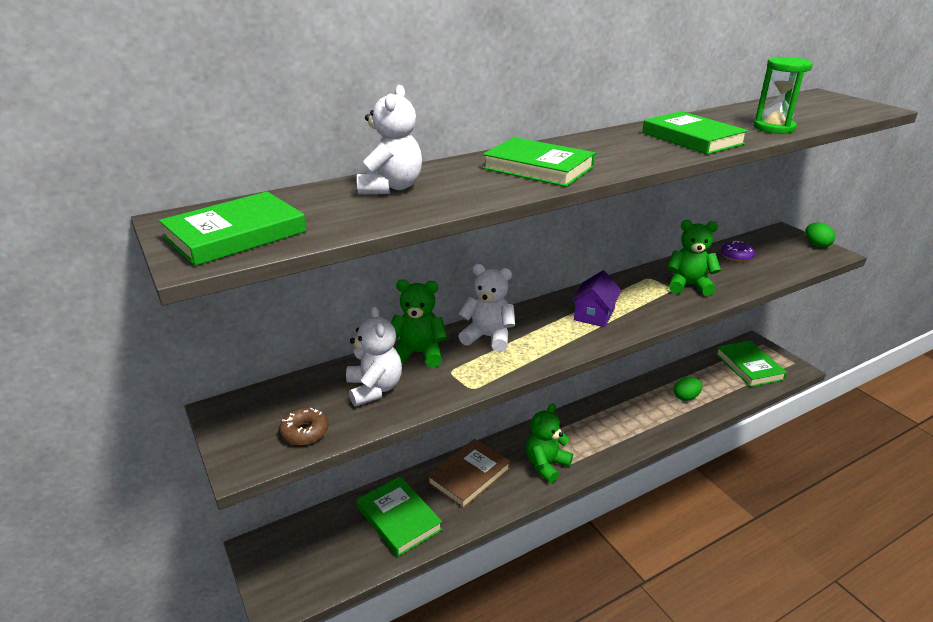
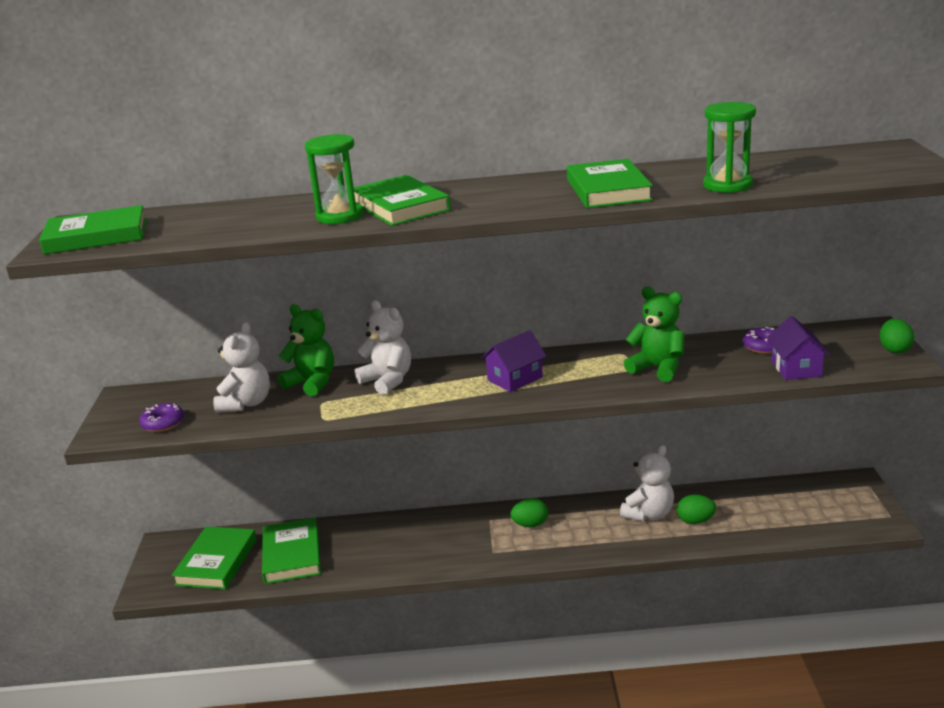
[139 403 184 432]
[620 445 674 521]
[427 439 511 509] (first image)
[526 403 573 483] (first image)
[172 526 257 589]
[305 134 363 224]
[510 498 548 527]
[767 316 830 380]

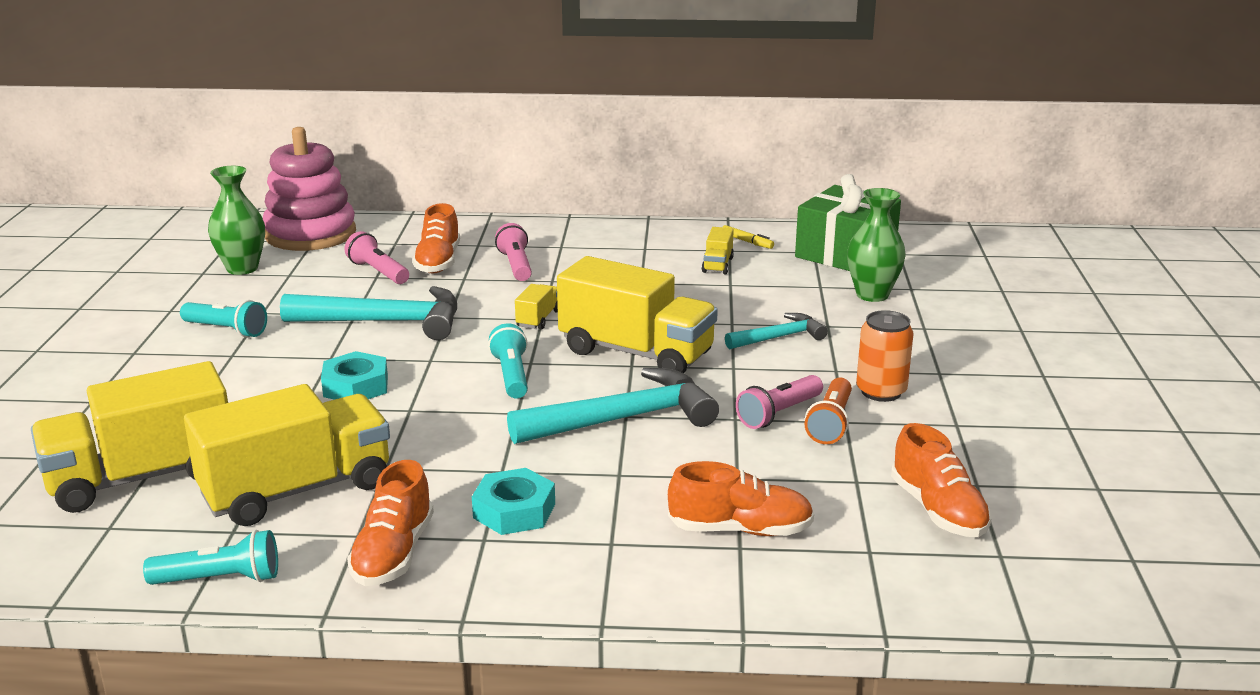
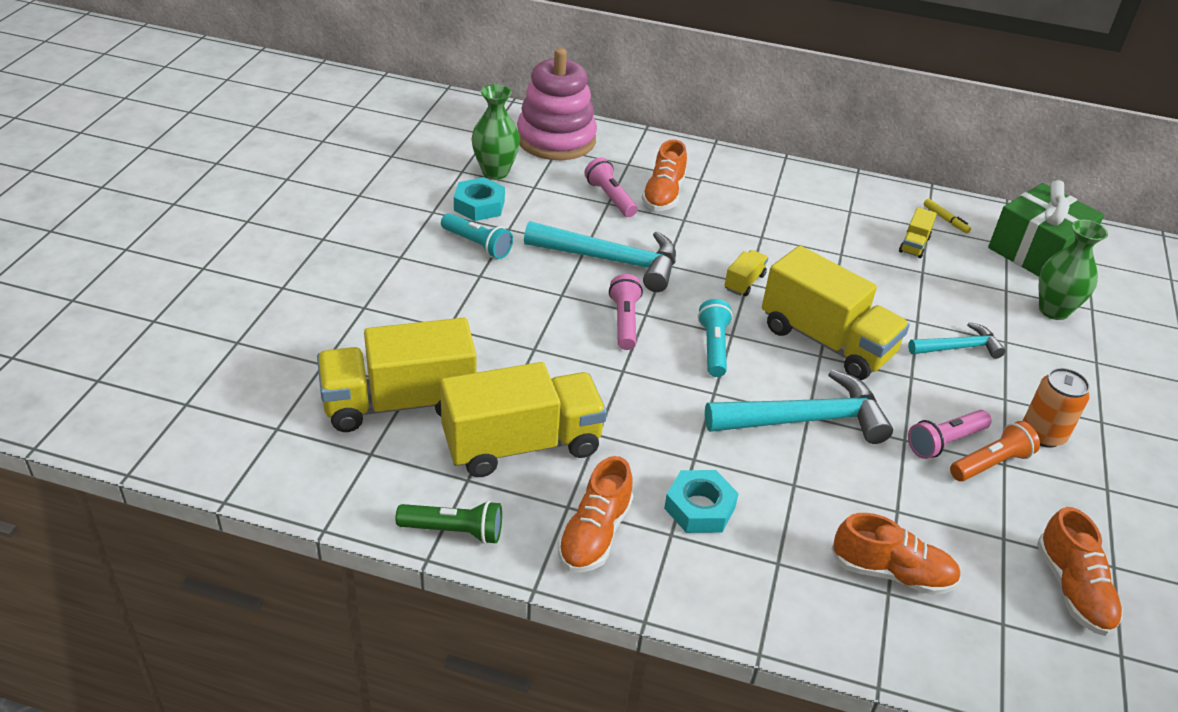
[395 501 502 544]
[454 177 505 221]
[609 274 643 350]
[950 421 1040 481]

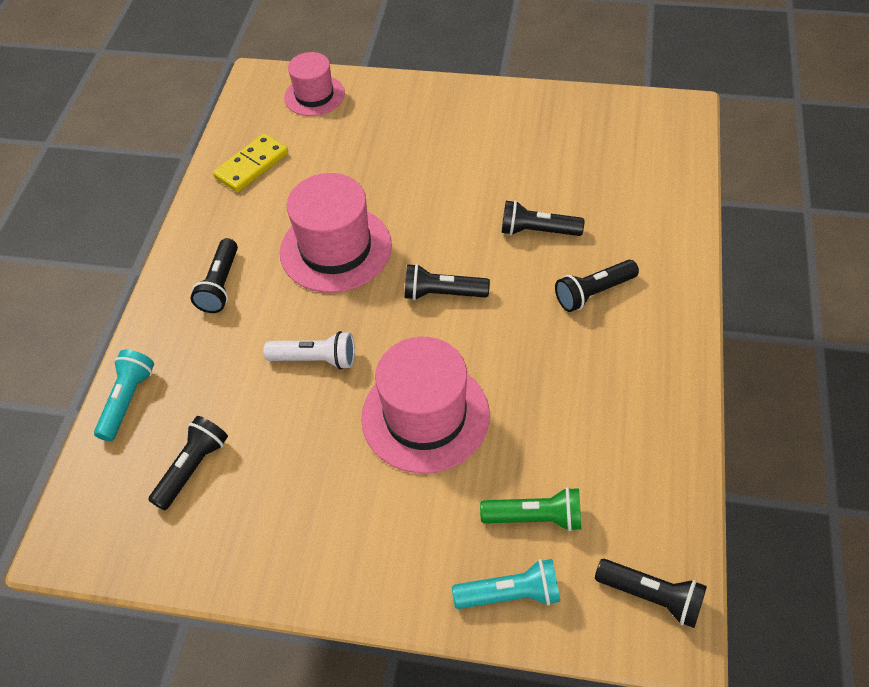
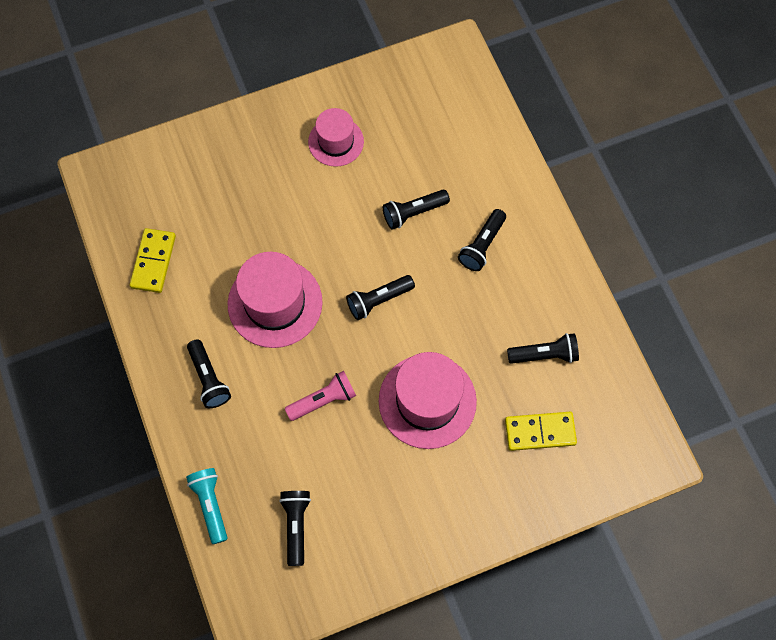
[285 371 356 421]
[308 108 364 167]
[452 559 560 609] (first image)
[505 412 577 451]
[507 333 579 364]

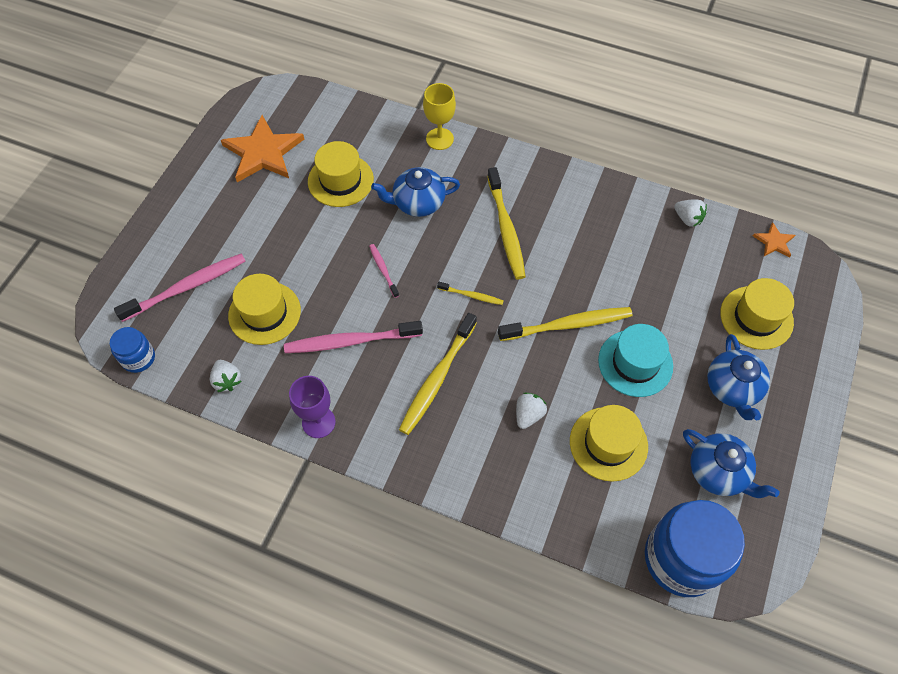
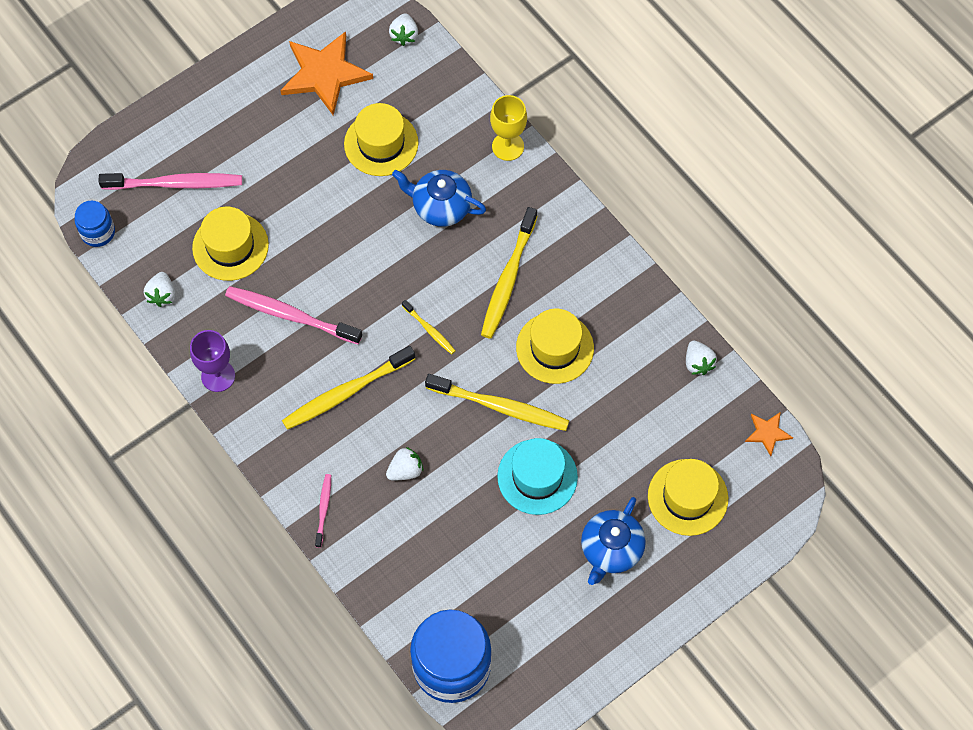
[315 474 331 548]
[516 309 594 384]
[683 429 779 498] (first image)
[389 13 418 46]

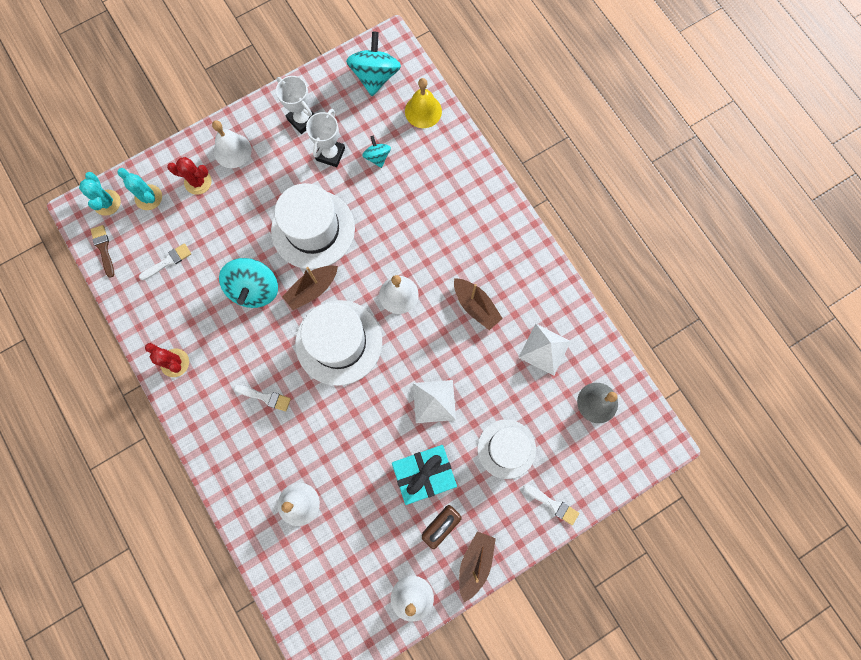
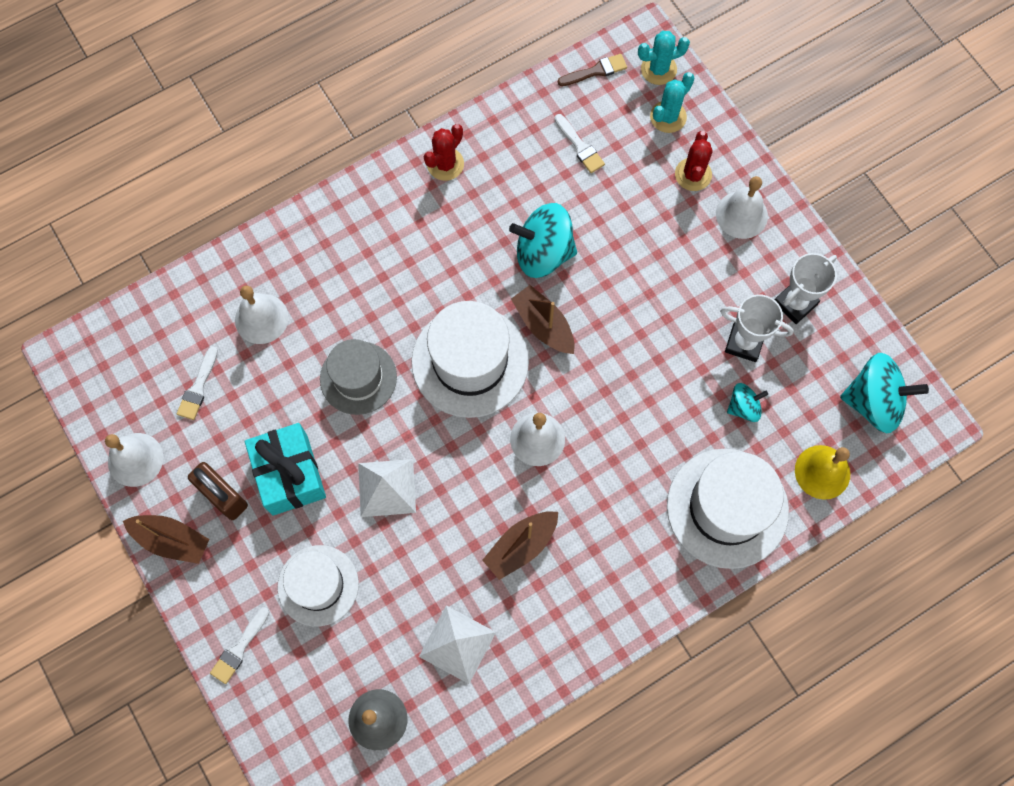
[177 346 218 420]
[667 449 789 569]
[320 339 397 415]

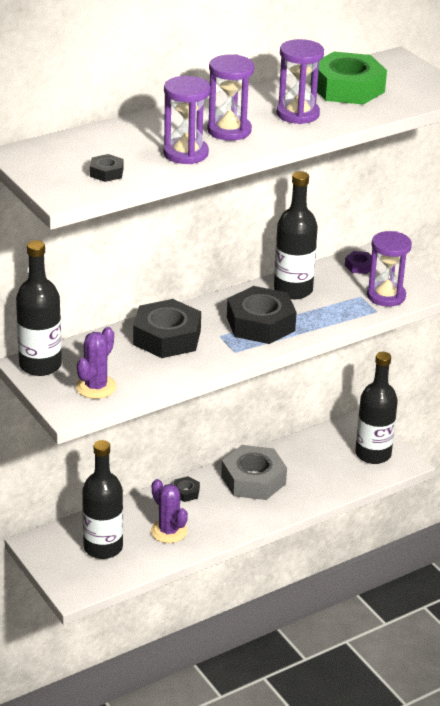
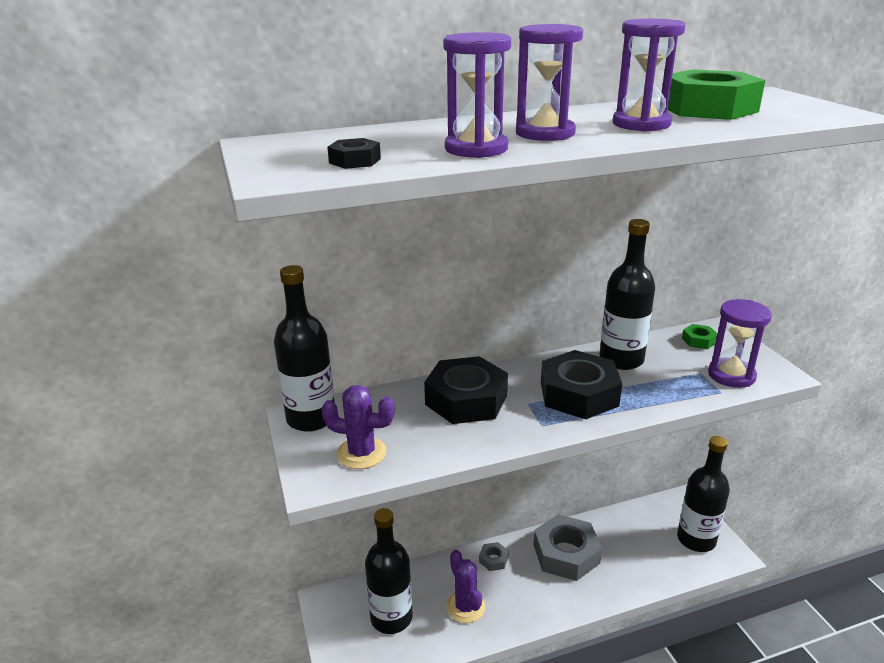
[321 385 395 469]
[479 542 509 571]
[682 324 717 349]

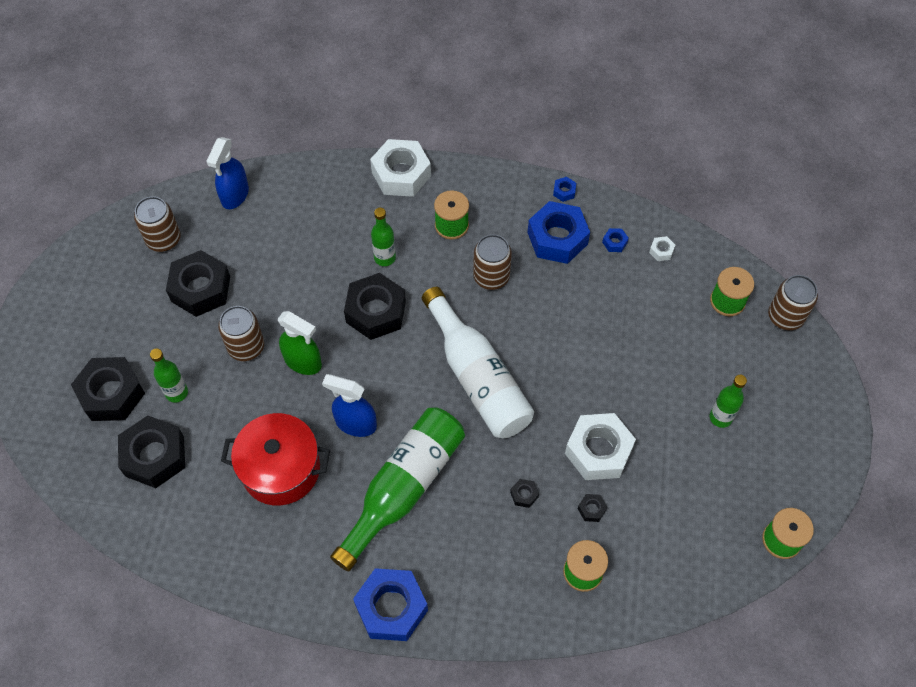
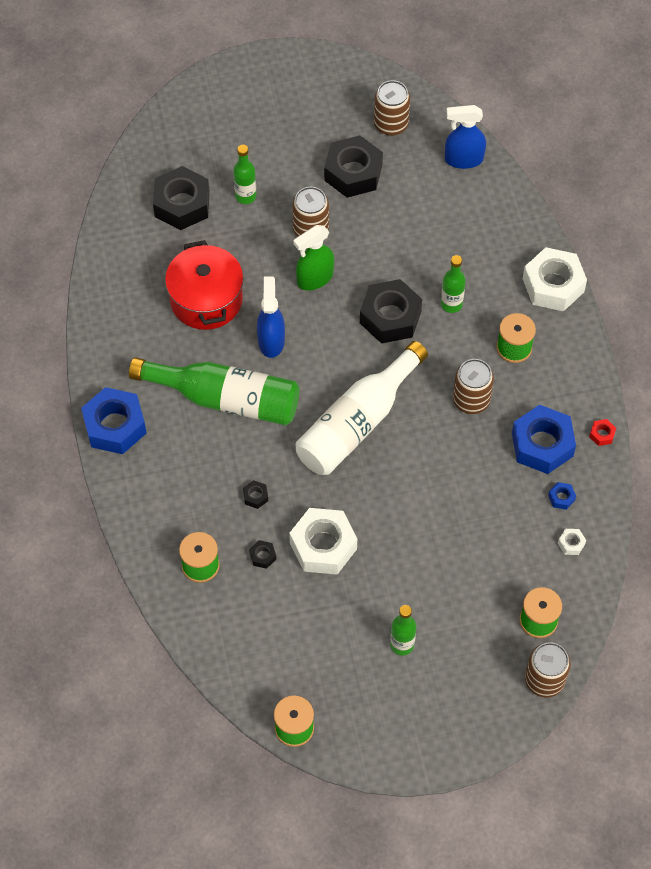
[71 357 145 421] (first image)
[293 225 334 291]
[589 419 616 446]

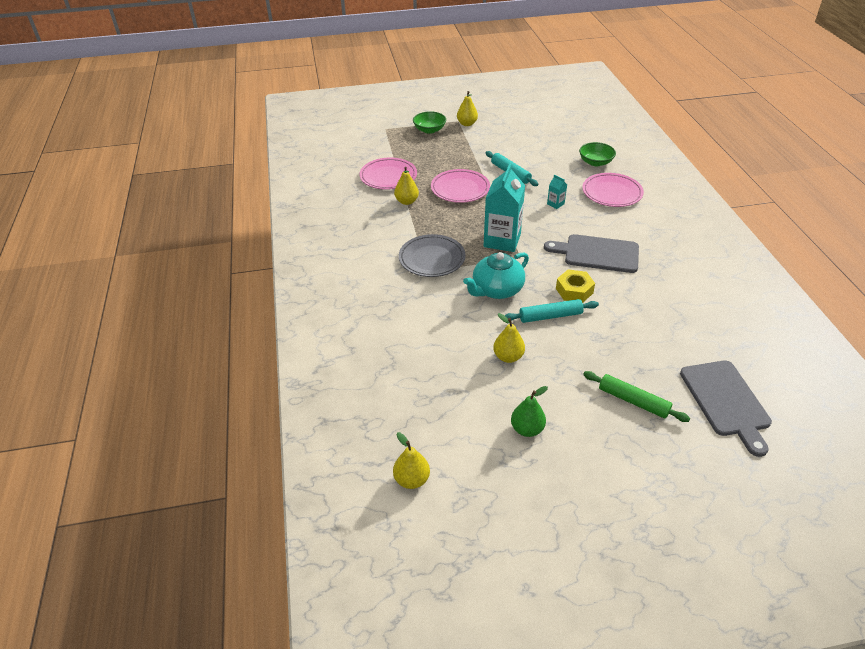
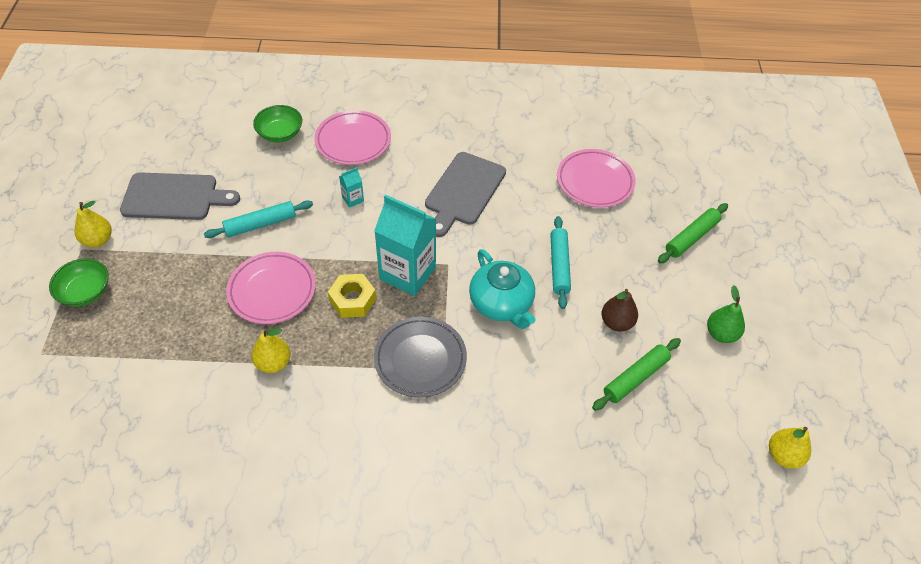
[557 149 636 208]
[602 289 638 332]
[328 274 376 318]
[120 172 240 220]
[592 338 681 411]

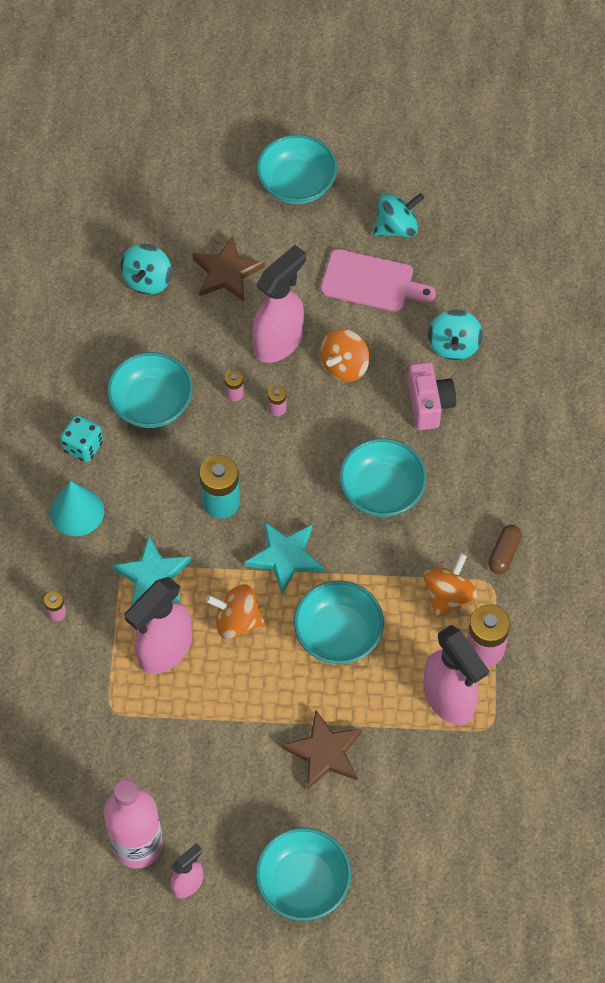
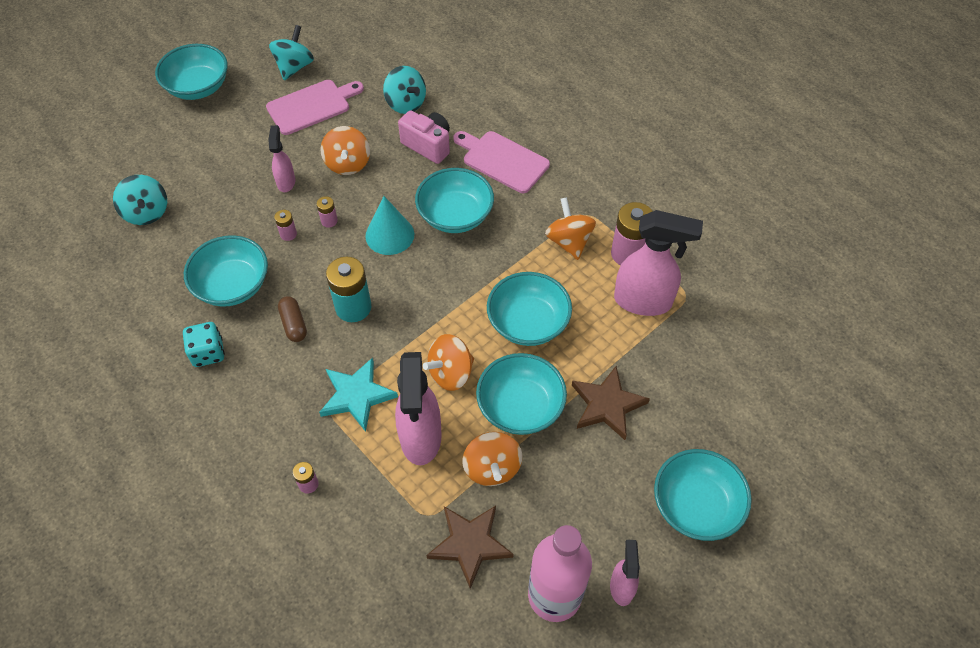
[365 196 414 255]
[426 506 514 589]
[245 522 324 594] (first image)
[268 125 295 192]
[278 296 307 342]
[453 131 550 193]
[462 432 522 486]
[476 353 567 435]

